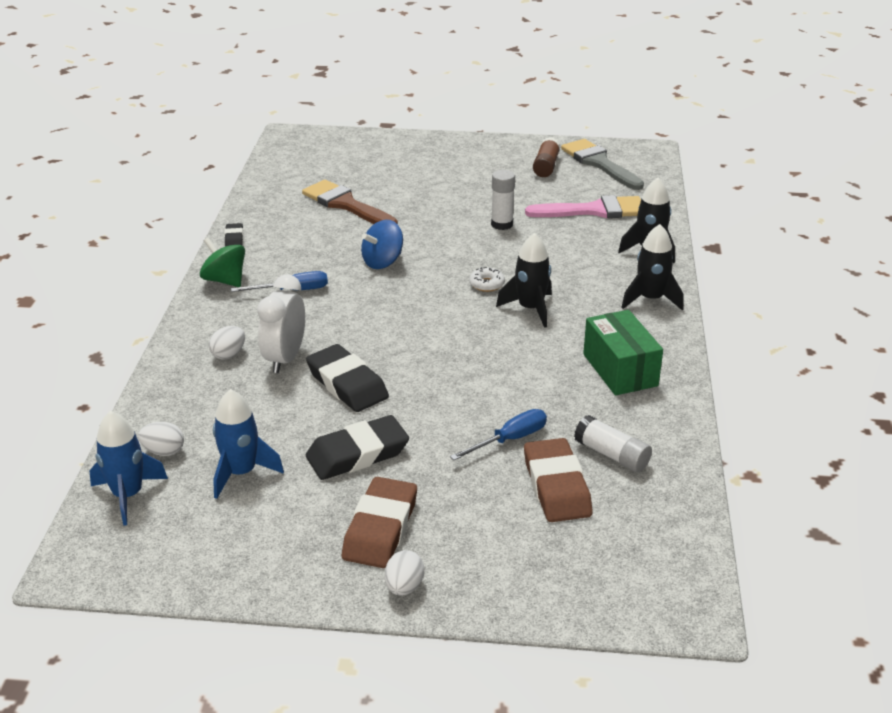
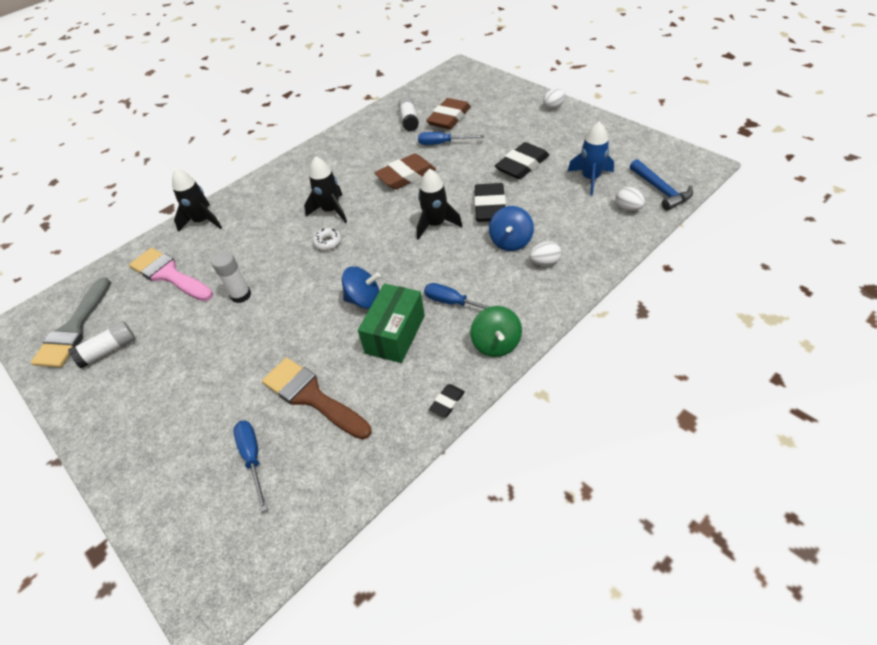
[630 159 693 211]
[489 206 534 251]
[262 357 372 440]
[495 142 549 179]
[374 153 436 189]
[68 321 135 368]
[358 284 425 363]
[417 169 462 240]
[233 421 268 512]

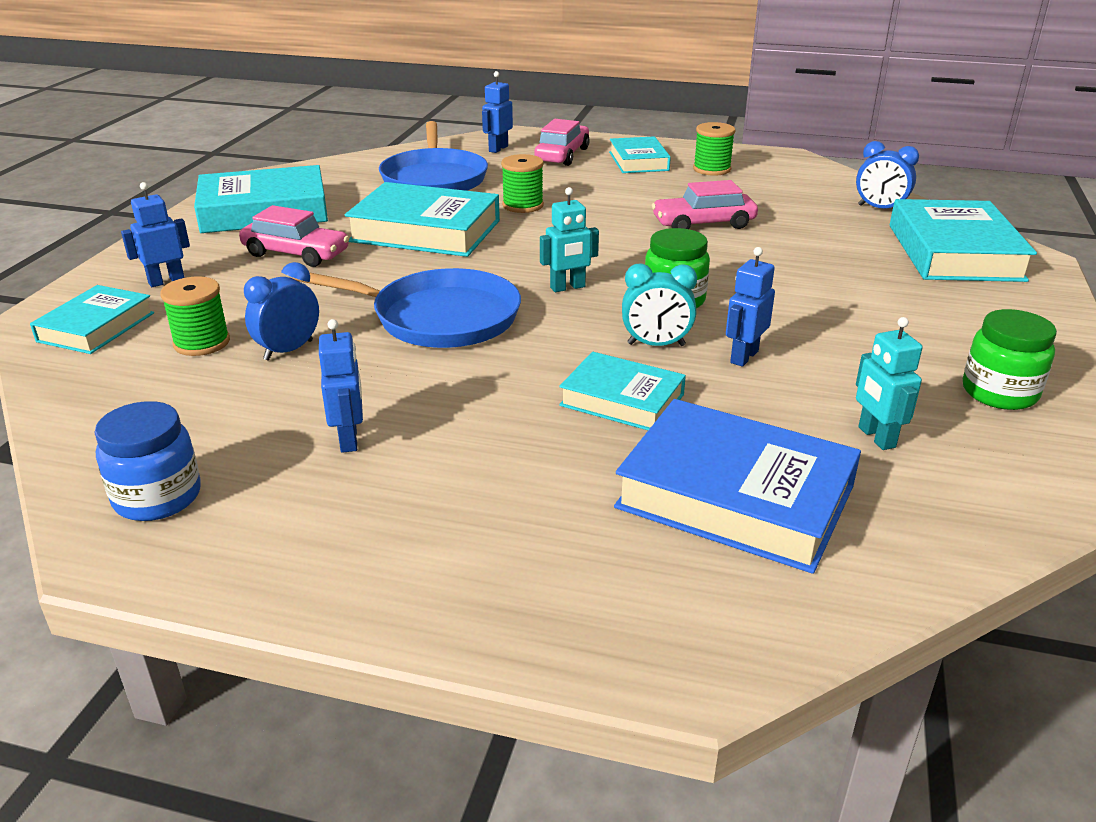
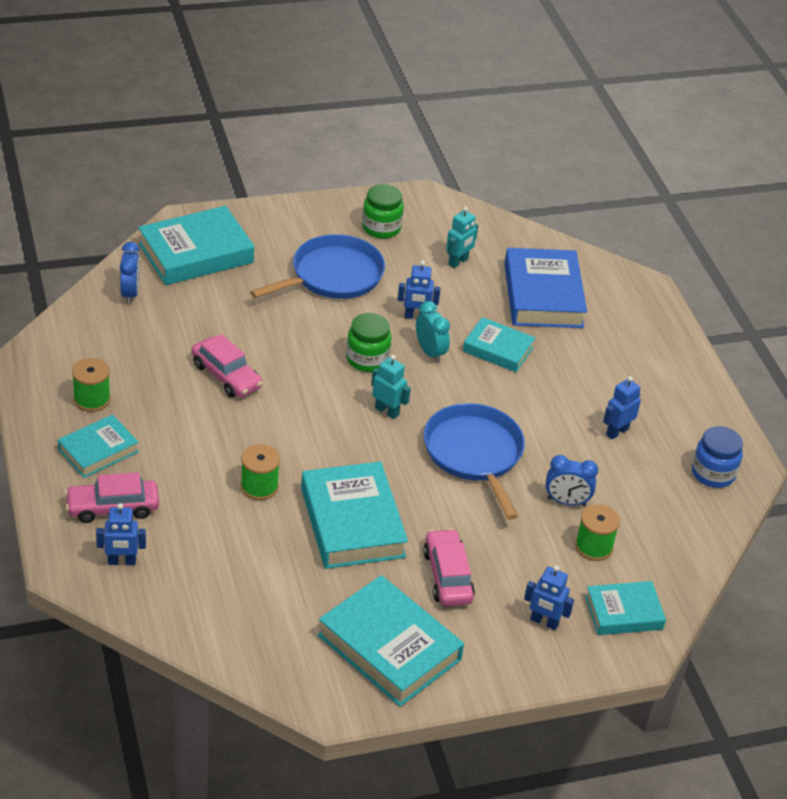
[250 234 385 299]
[463 317 535 372]

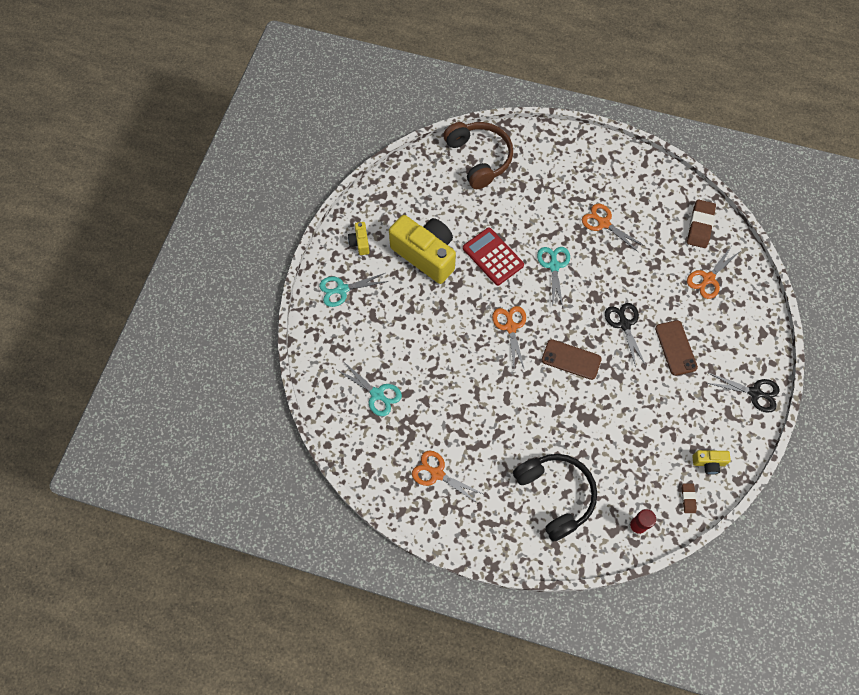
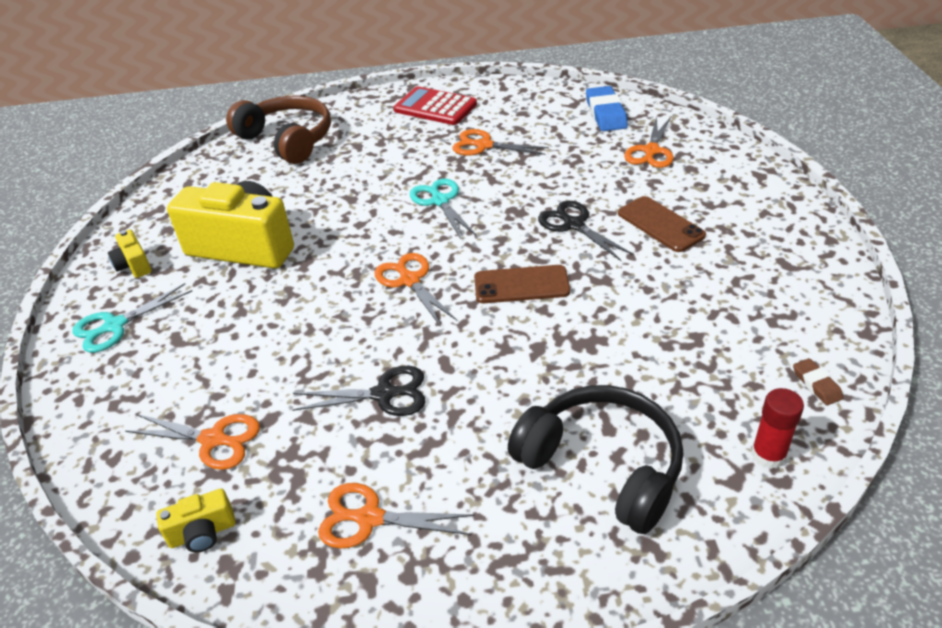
[125 414 260 470]
[394 86 477 125]
[586 86 628 131]
[156 489 236 552]
[292 366 426 416]

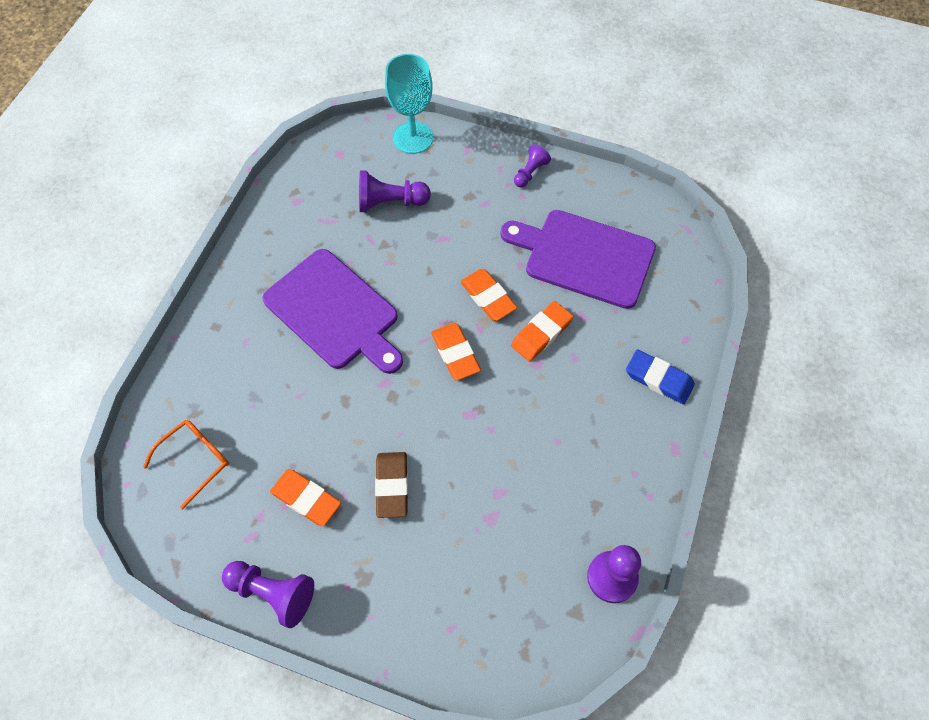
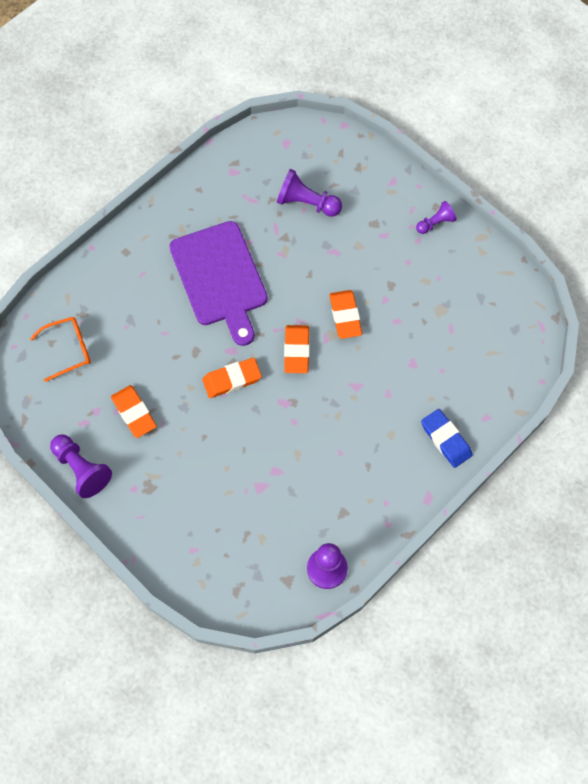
[375 452 408 518] (first image)
[385 54 433 154] (first image)
[500 210 656 309] (first image)
[202 358 262 398]

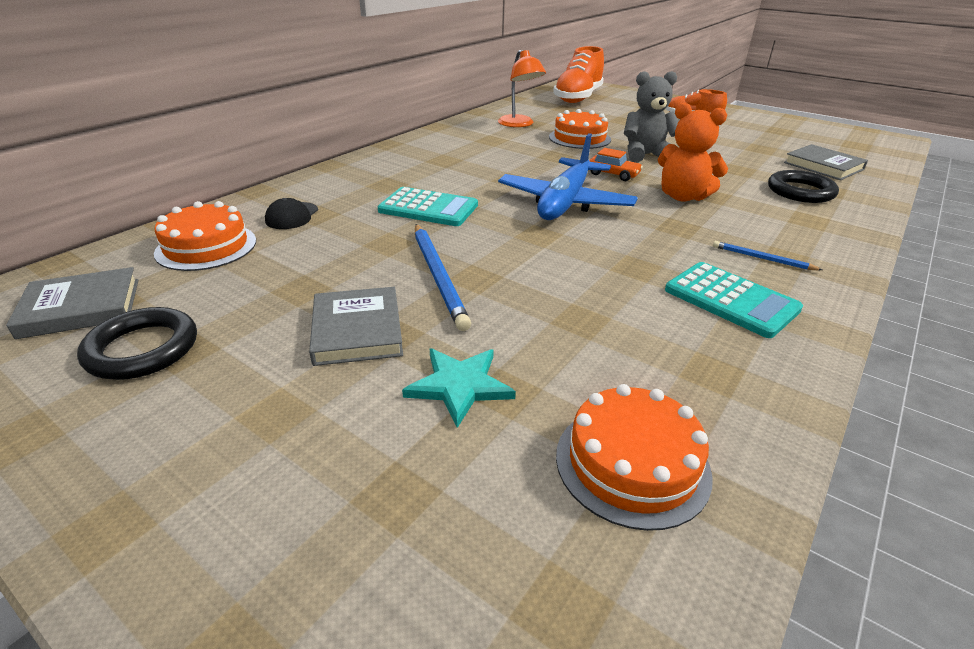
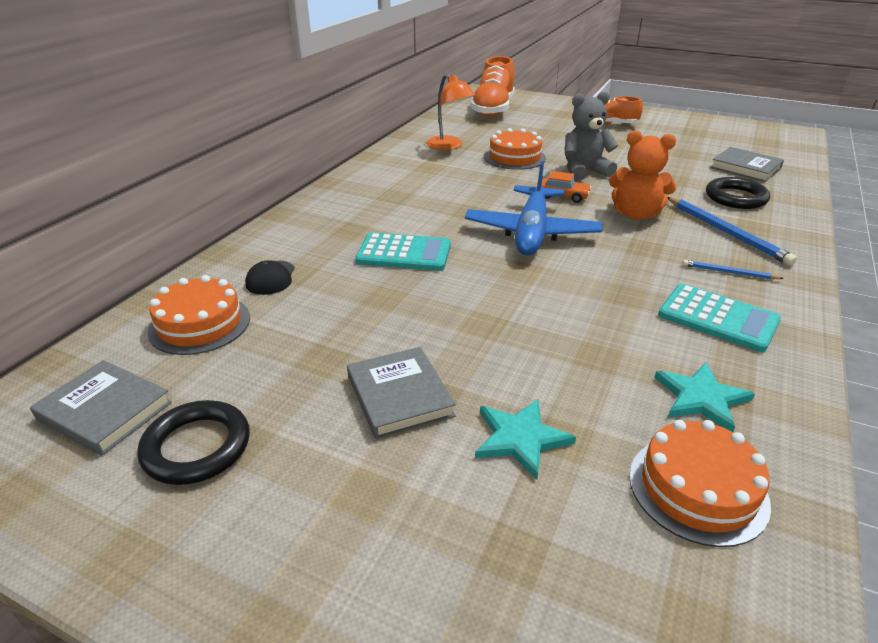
[30 360 172 456]
[668 197 797 266]
[654 362 755 432]

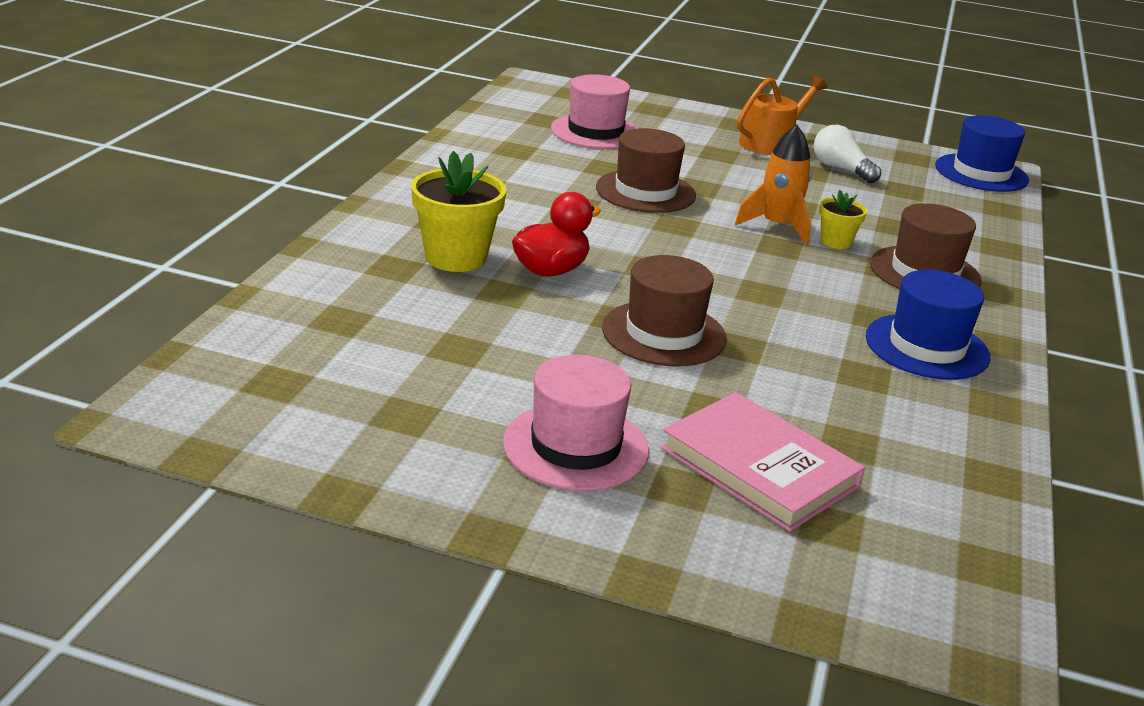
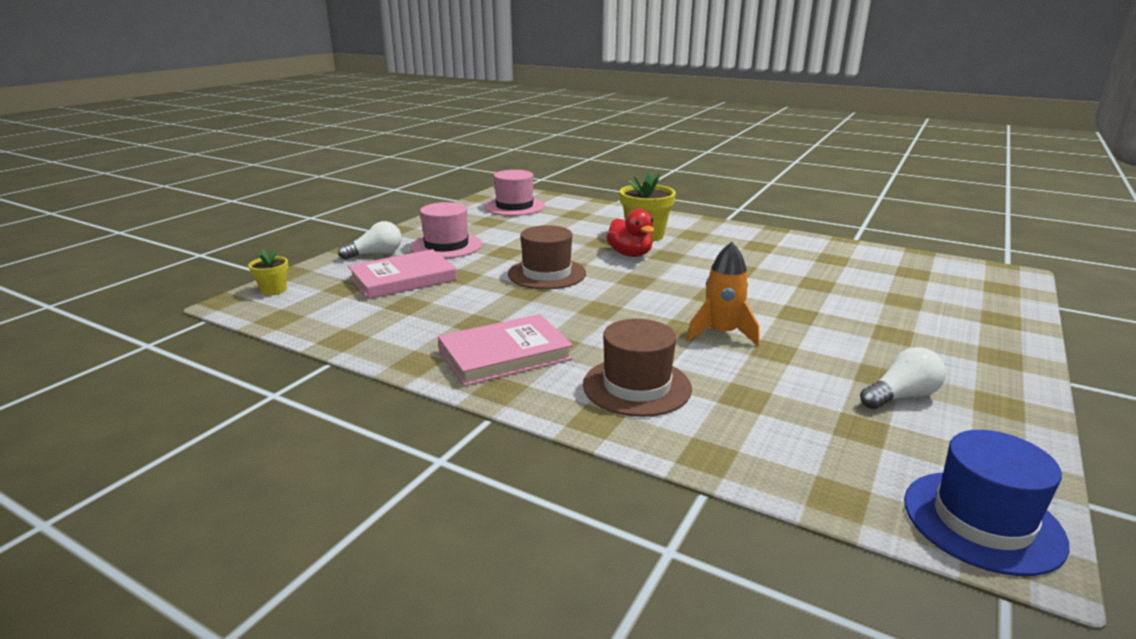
[484 170 545 216]
[596 128 696 213] (first image)
[737 75 827 155] (first image)
[249 250 288 296]
[438 314 573 386]
[338 221 401 260]

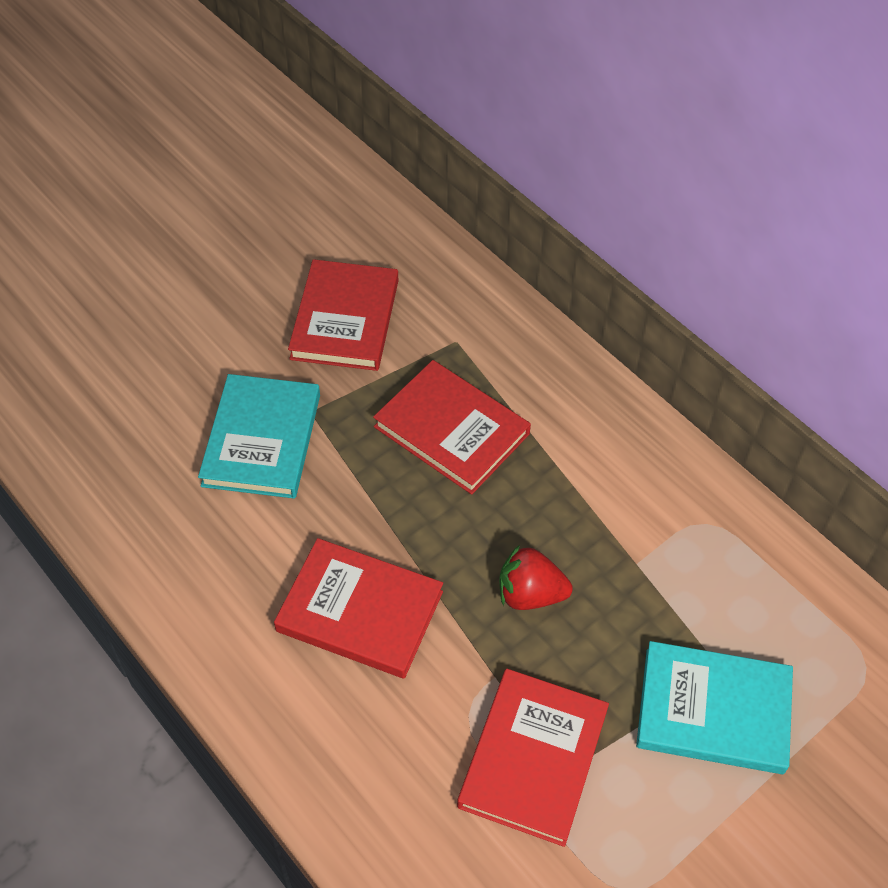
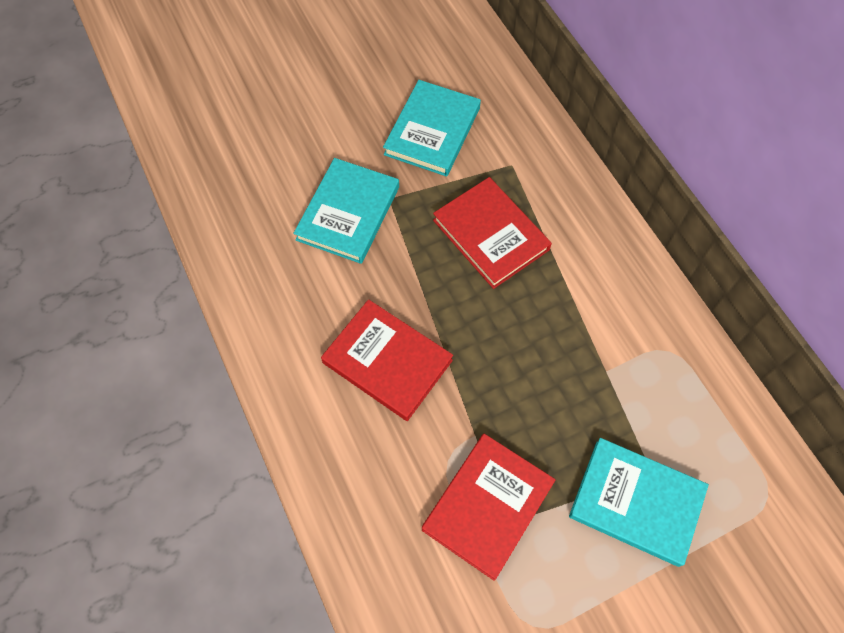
[383 80 481 177]
[499 545 573 610] (first image)

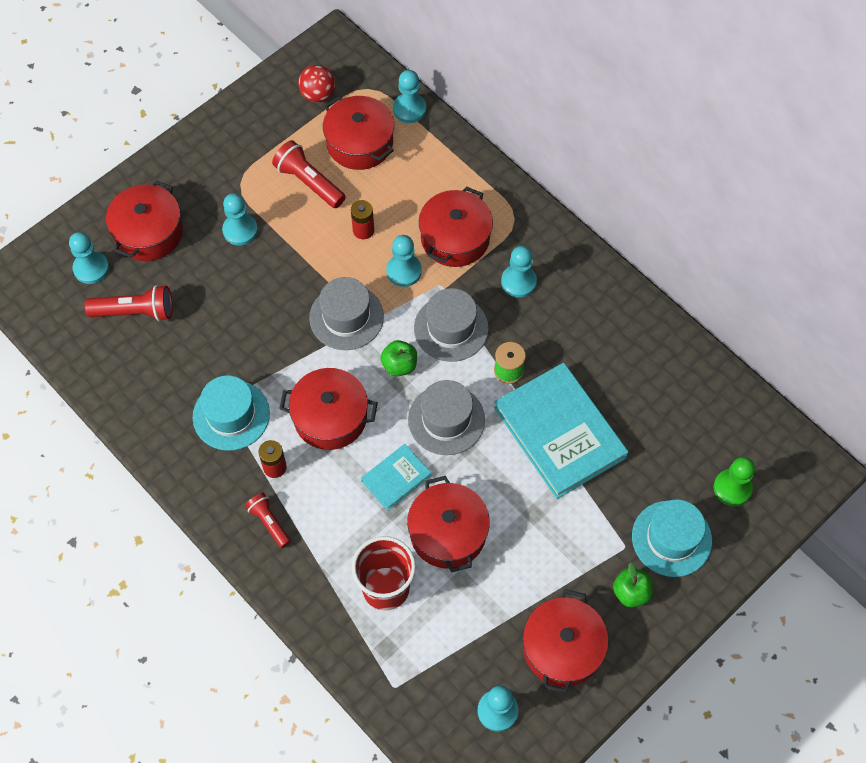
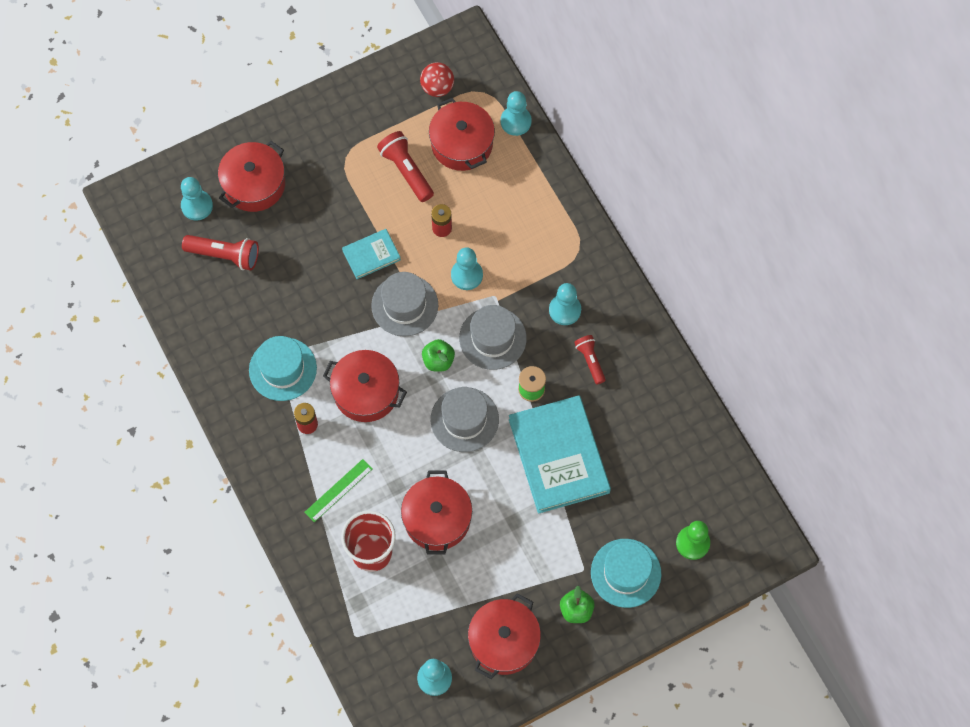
[222 193 258 246] (first image)
[574 335 606 384]
[342 229 401 279]
[419 186 493 267] (first image)
[304 459 373 522]

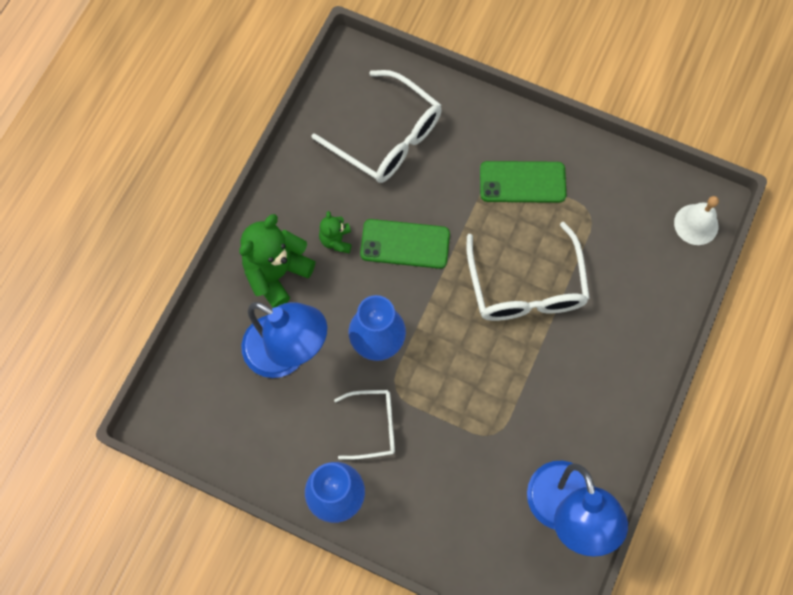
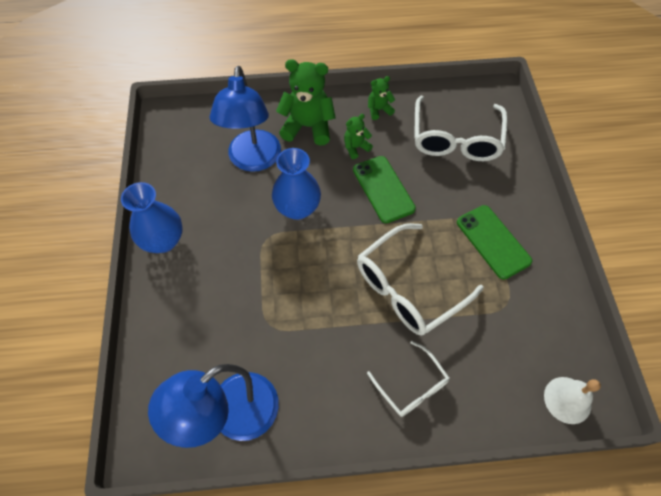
[367 341 449 417]
[368 76 395 120]

